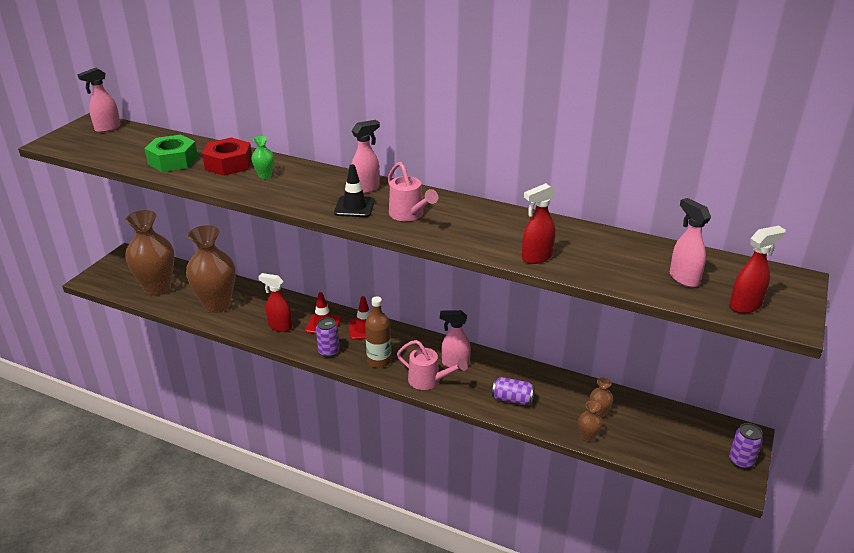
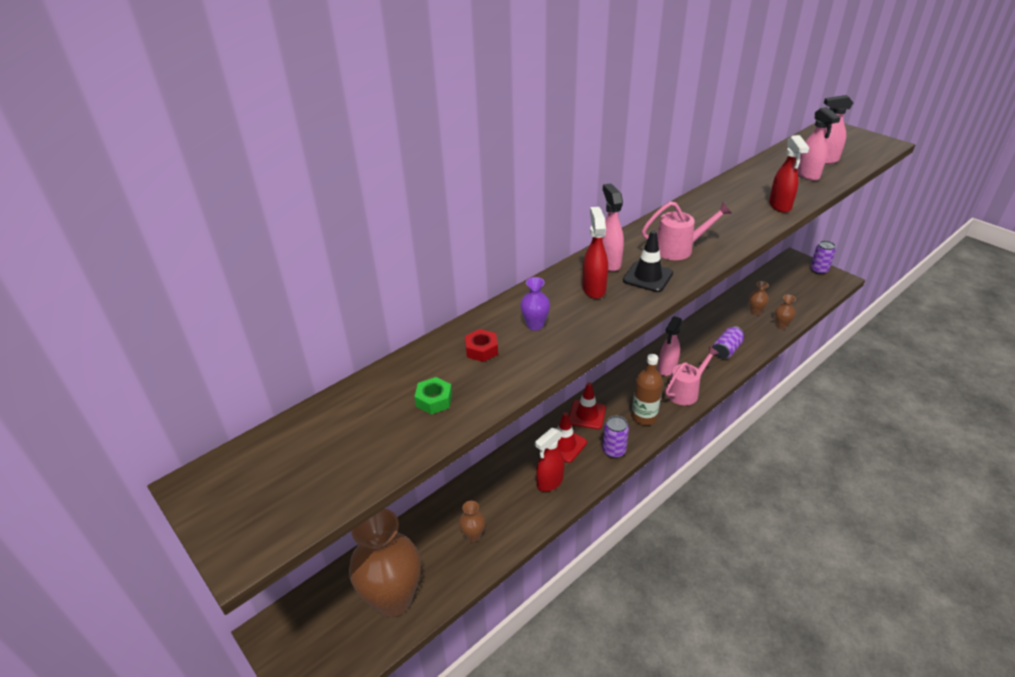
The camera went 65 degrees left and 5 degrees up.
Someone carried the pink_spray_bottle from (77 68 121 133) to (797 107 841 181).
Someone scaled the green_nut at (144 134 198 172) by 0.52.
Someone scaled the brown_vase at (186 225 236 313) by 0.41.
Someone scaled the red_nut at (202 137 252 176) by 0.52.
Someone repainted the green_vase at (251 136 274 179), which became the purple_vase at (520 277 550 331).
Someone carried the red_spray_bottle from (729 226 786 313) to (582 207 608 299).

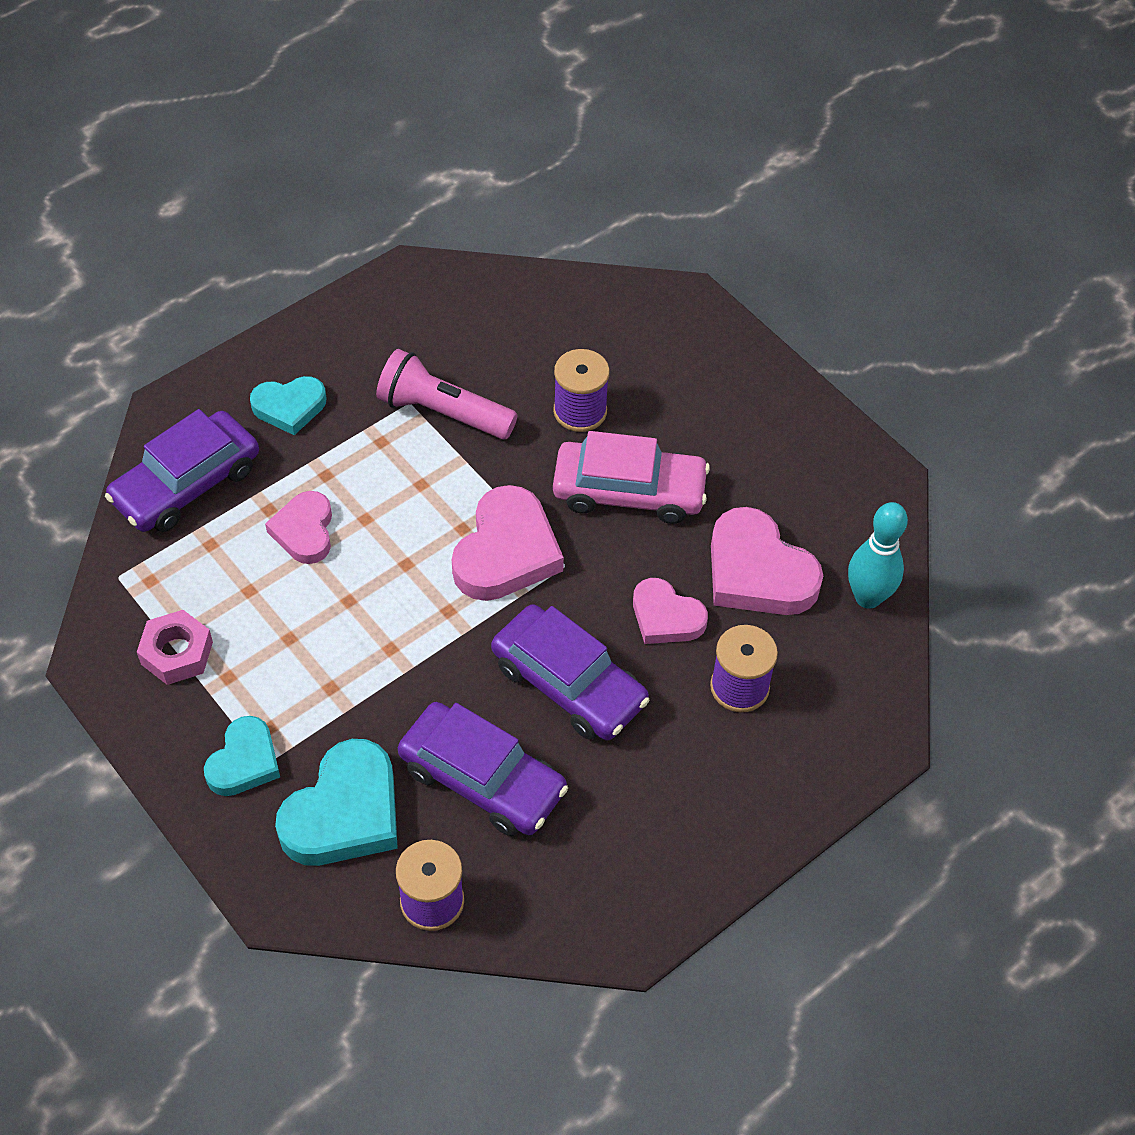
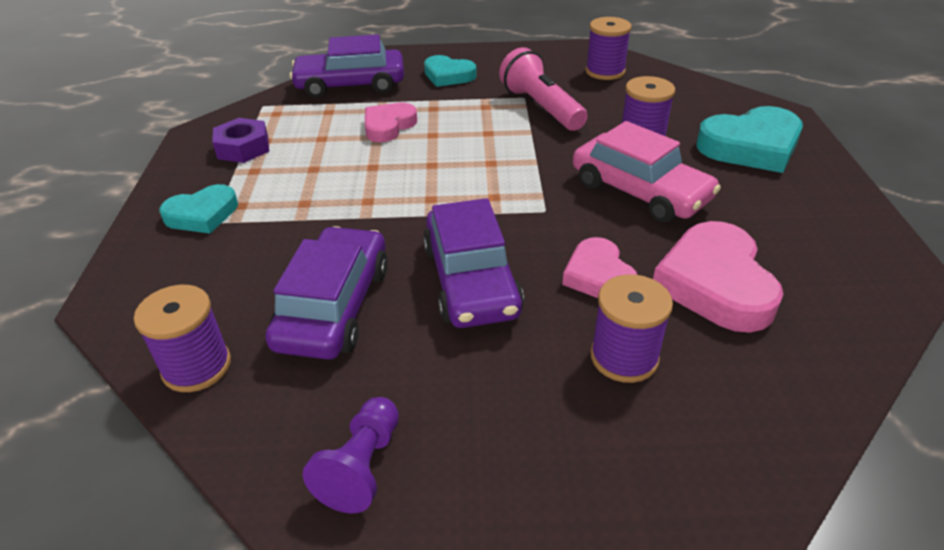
The camera went 40 degrees right and 15 degrees down.
Someone repainted the pink_nut at (137 610 213 685), which became the purple_nut at (212 118 269 163).
Someone carried the turquoise_heart from (275 739 398 866) to (696 106 803 173).
Someone rotated the purple_car at (398 702 568 836) by 150 degrees counterclockwise.
Someone took away the pink_heart at (452 485 564 601).
Someone took away the turquoise_bowling_pin at (848 502 908 609).
Someone put down the purple_pawn at (303 397 399 514).
Someone put down the purple_spool at (585 17 632 80).

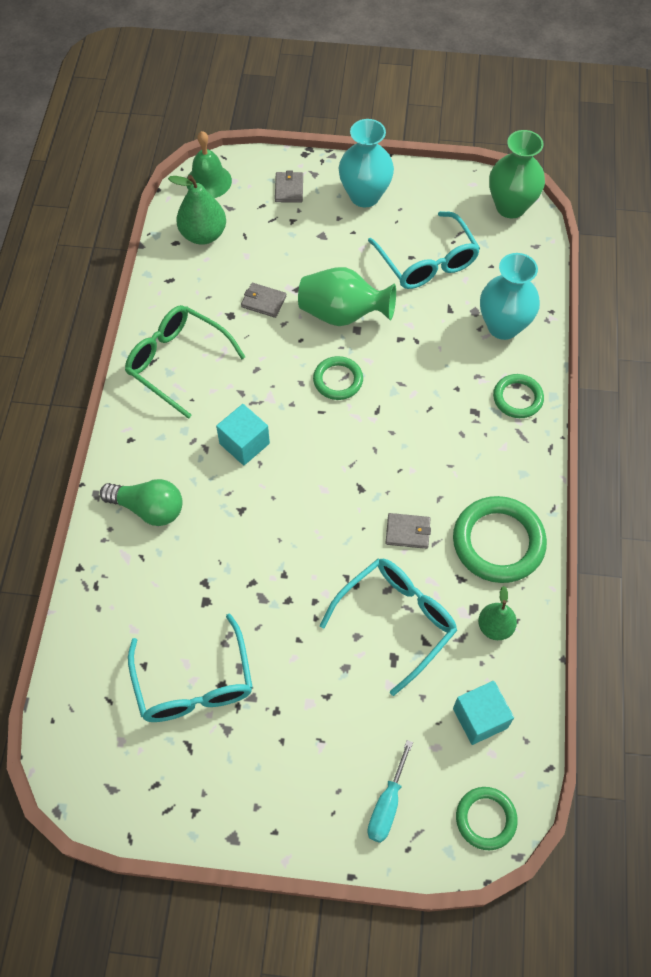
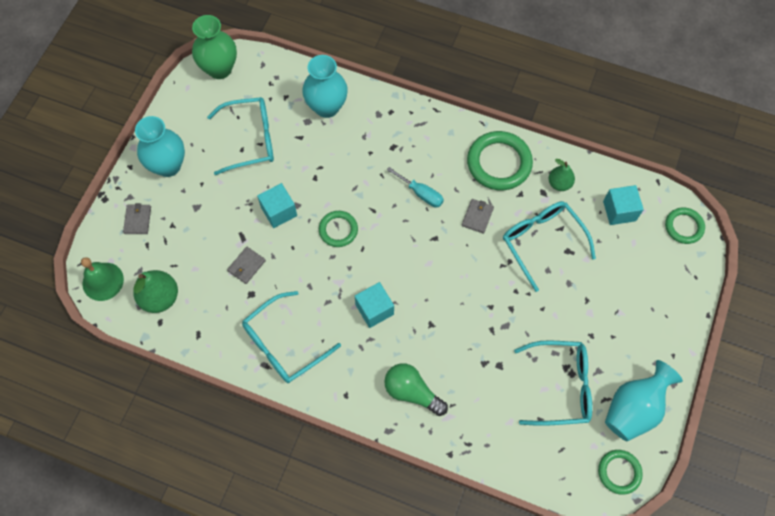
The camera went 75 degrees left and 5 degrees up.
Someone rotated the green_light_bulb at (100 479 183 526) by 90 degrees counterclockwise.
Someone repainted the green_glasses at (125 305 245 419), which became the turquoise_glasses at (242 291 341 383).
Someone rotated the grey_wallet at (275 171 303 203) by 75 degrees clockwise.
Someone swapped the green_vase at (298 267 396 326) for the turquoise_cube at (257 183 297 228).
Someone carried the turquoise_screwdriver from (367 740 413 843) to (387 167 444 207).
Someone carried the green_ring from (493 374 544 418) to (598 450 643 495).
Someone put down the turquoise_vase at (605 360 683 442).

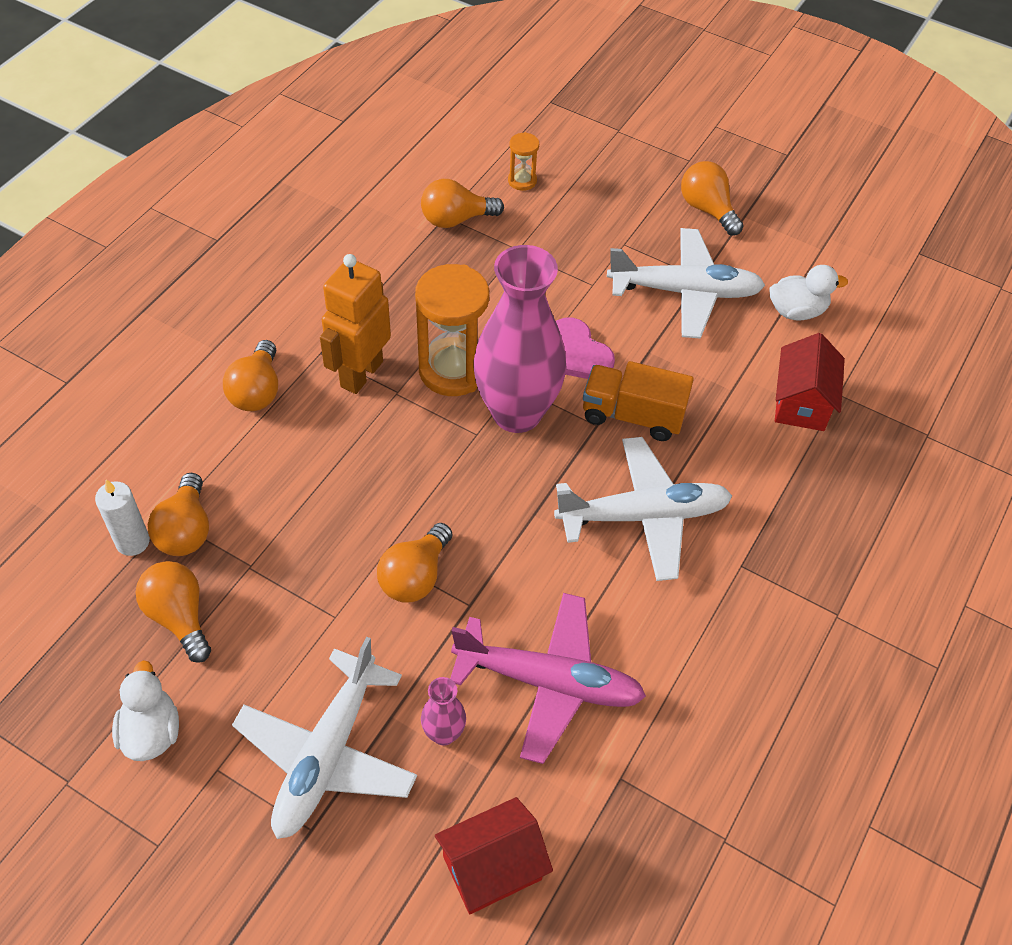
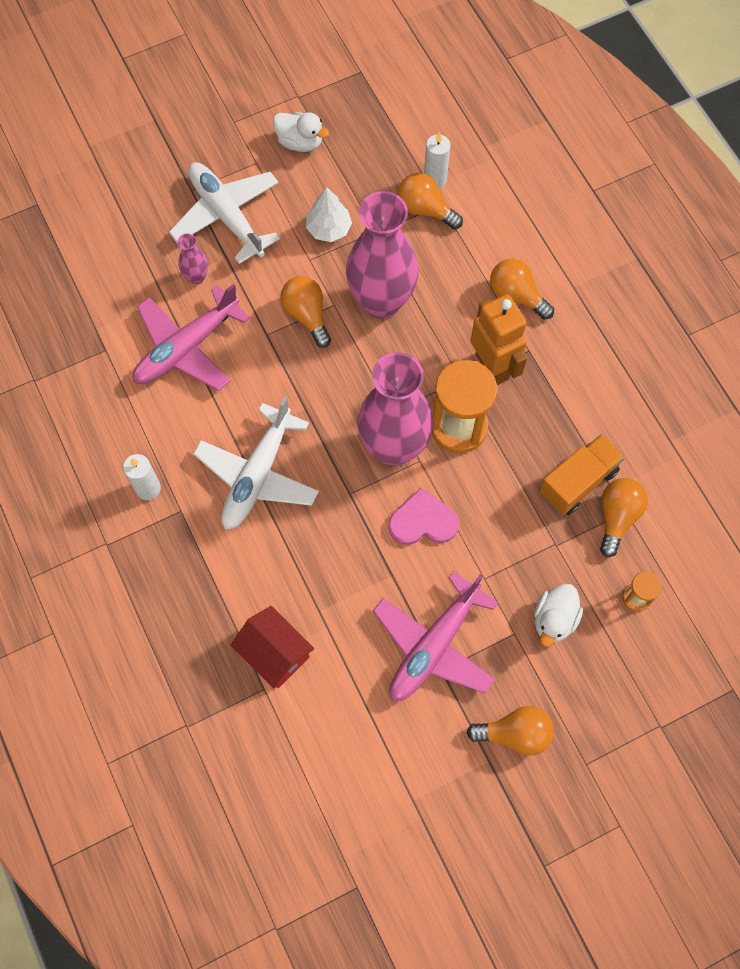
The camera went 125 degrees right and 15 degrees up.
Someone took away the orange_light_bulb at (136 561 211 663).
Someone took away the red_house at (435 797 553 914).
Someone carried the orange_truck from (583 361 694 441) to (539 434 625 515).
Someone repainted the white_plane at (607 228 765 339), which became the pink_plane at (373 571 498 701).
Someone carried the white_duck from (769 265 848 320) to (534 584 583 647).
Someone put down the white_candle at (123 454 161 500).
Someone put down the white_tree at (306 187 352 242).
Someone put down the pink_vase at (346 191 419 319).

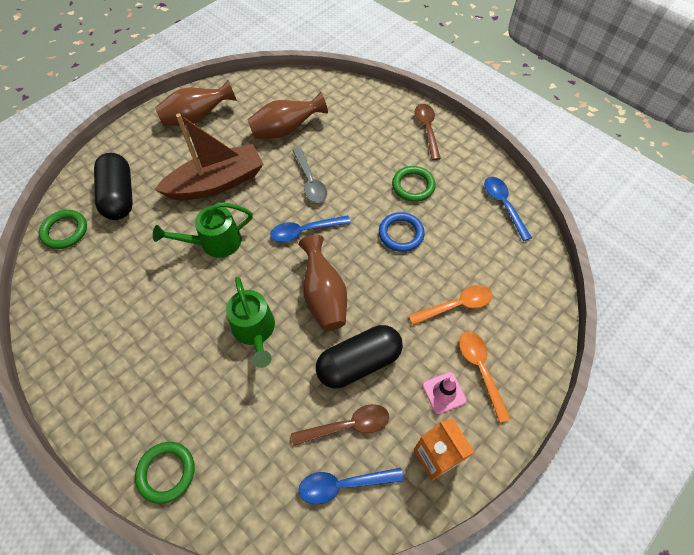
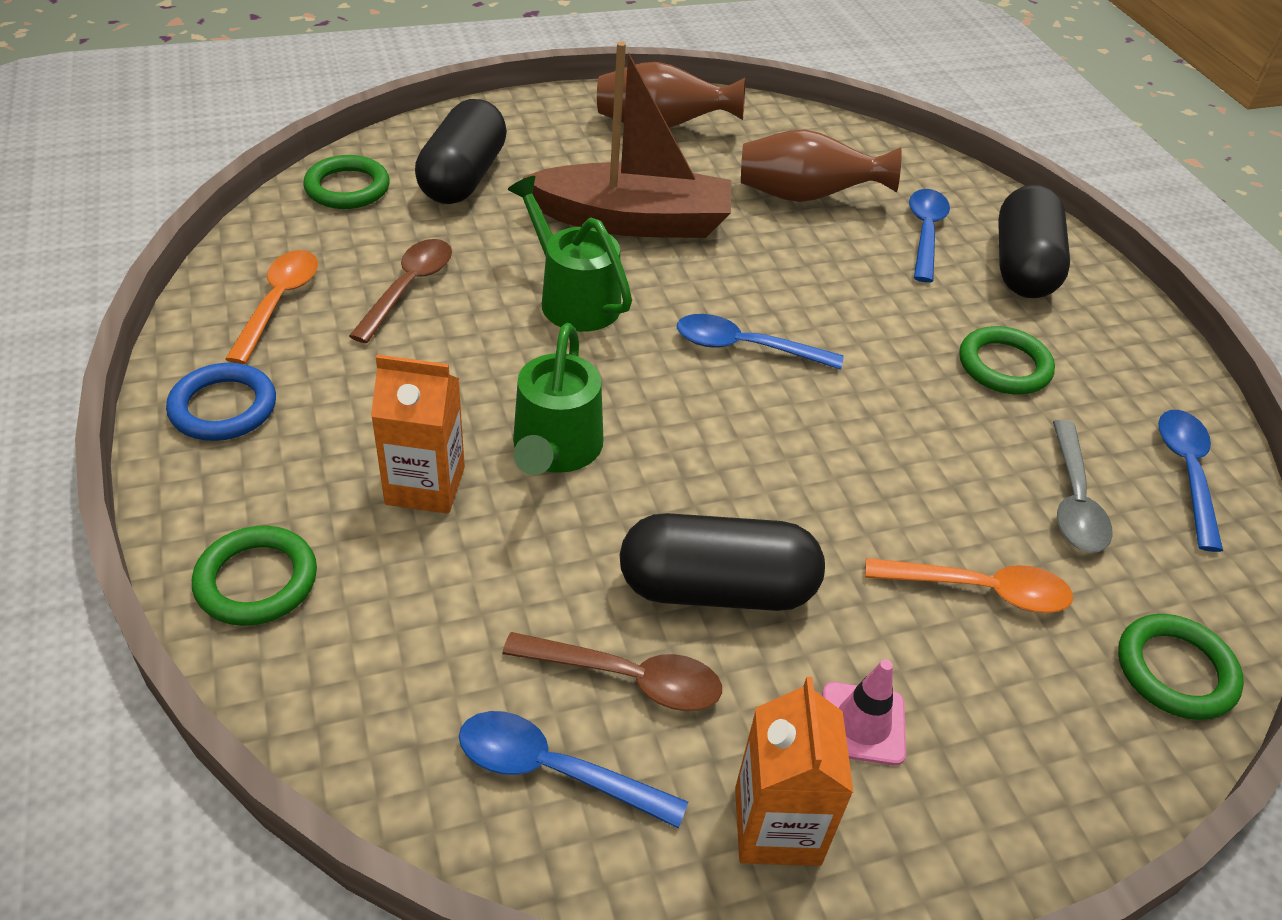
The camera went 25 degrees right and 15 degrees down.
Someone rotated the green_watering_can at (153 202 253 258) by 45 degrees clockwise.
Someone carried the grey_spoon from (293 148 327 203) to (1053 420 1113 552).
Someone took away the brown_vase at (299 235 347 331).
Someone carried the blue_ring from (379 212 425 252) to (166 363 276 441).
Someone carried the brown_spoon from (415 104 441 160) to (349 239 452 343).
Someone carried the orange_spoon from (459 331 511 423) to (225 250 318 364).
Someone put down the orange_carton at (371 355 465 514).
Someone put down the blue_spoon at (909 189 950 282).
Someone put down the black_capsule at (998 185 1070 298).
Someone put down the green_ring at (1118 614 1244 720).

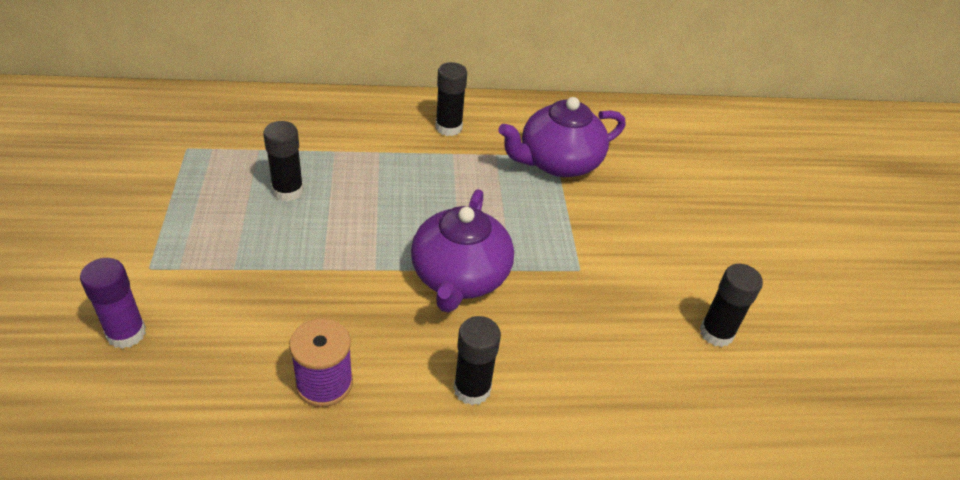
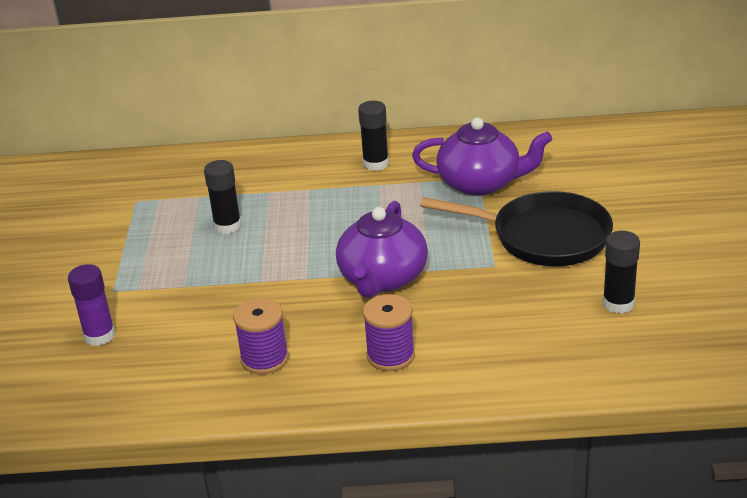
The camera went 10 degrees right and 10 degrees down.
Someone swapped the black_glue_stick at (453 316 501 405) for the purple_spool at (363 294 415 371).
Someone rotated the purple_teapot at (498 97 626 177) by 150 degrees counterclockwise.
Someone put down the black_pan at (420 191 613 266).

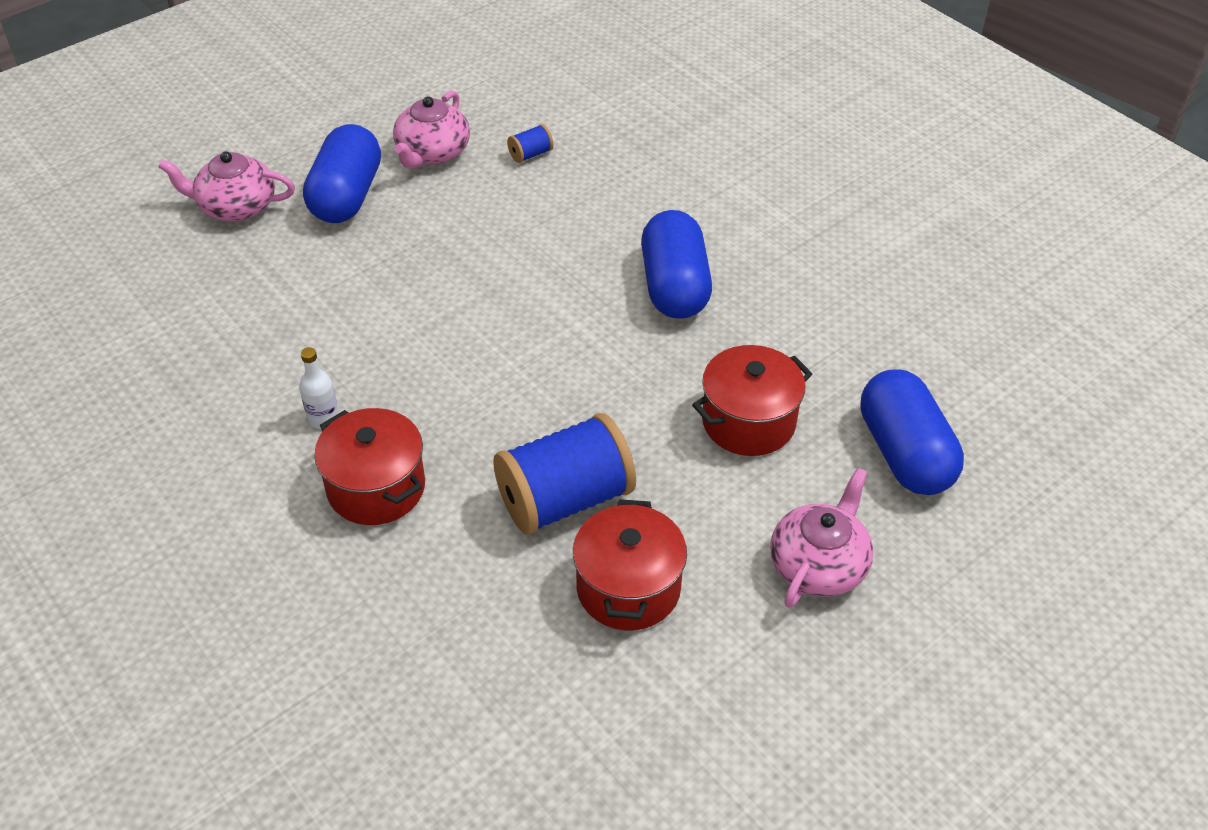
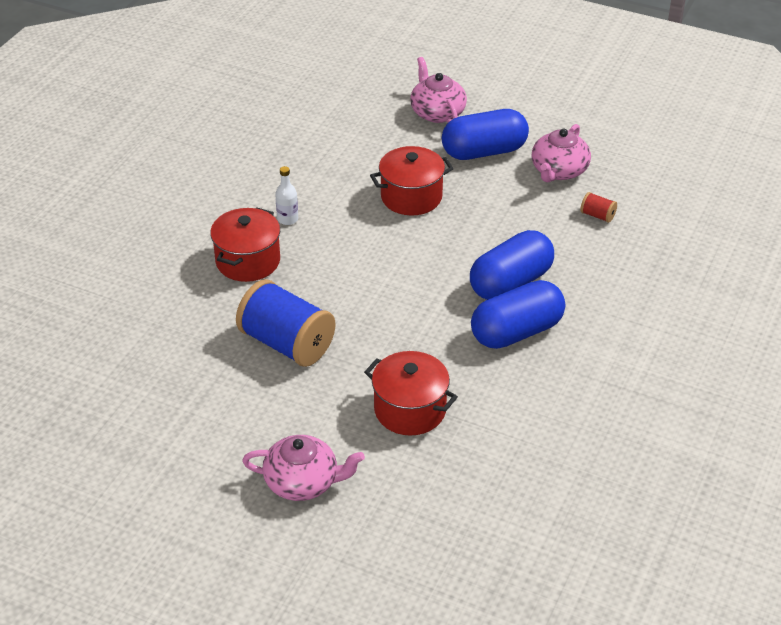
The camera went 65 degrees right and 5 degrees down.
Someone rotated the pink_teapot at (393 90 470 169) by 60 degrees counterclockwise.
Someone repainted the blue_spool at (507 124 553 163), which became the red_spool at (580 192 617 223).
Someone carried the red_pot from (573 499 687 630) to (370 146 454 215).
Someone carried the blue_capsule from (860 369 964 495) to (470 230 554 300).

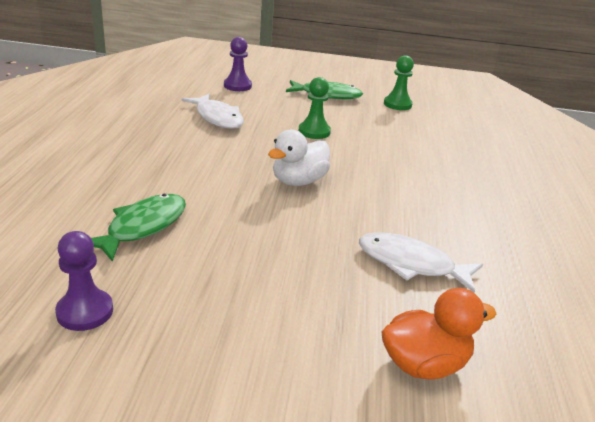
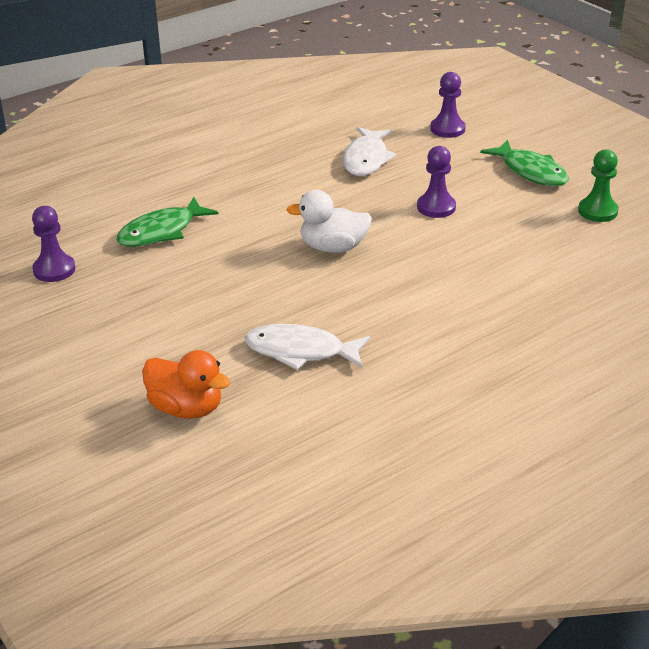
The camera went 50 degrees right and 5 degrees up.
Someone rotated the green_fish at (91 194 186 262) by 150 degrees clockwise.
Someone repainted the green_pawn at (298 77 331 139), which became the purple_pawn at (417 146 456 218).
Someone rotated the white_fish at (359 232 483 293) by 60 degrees counterclockwise.

